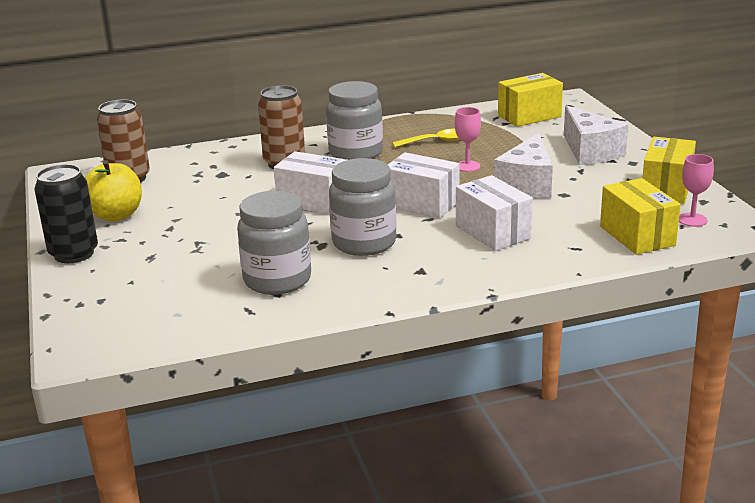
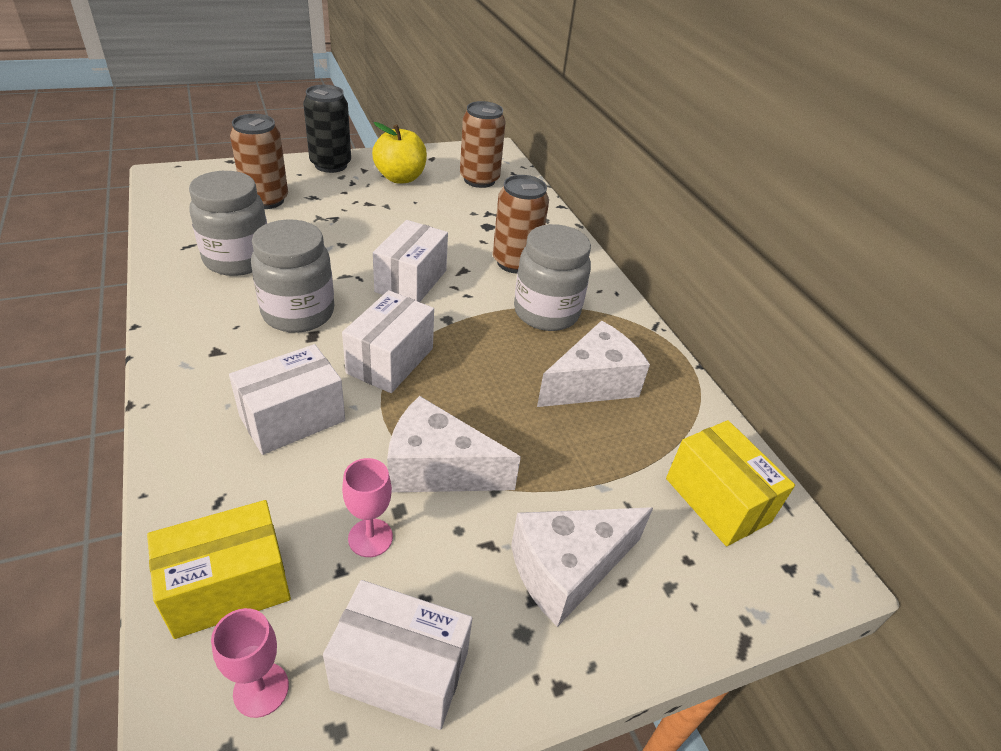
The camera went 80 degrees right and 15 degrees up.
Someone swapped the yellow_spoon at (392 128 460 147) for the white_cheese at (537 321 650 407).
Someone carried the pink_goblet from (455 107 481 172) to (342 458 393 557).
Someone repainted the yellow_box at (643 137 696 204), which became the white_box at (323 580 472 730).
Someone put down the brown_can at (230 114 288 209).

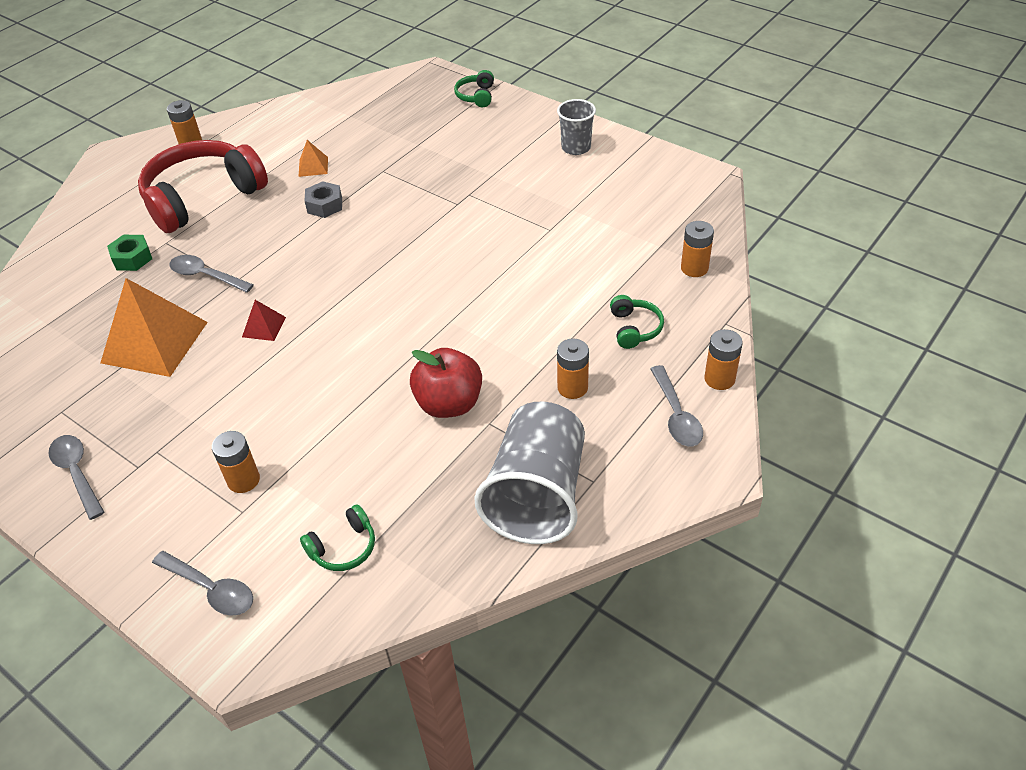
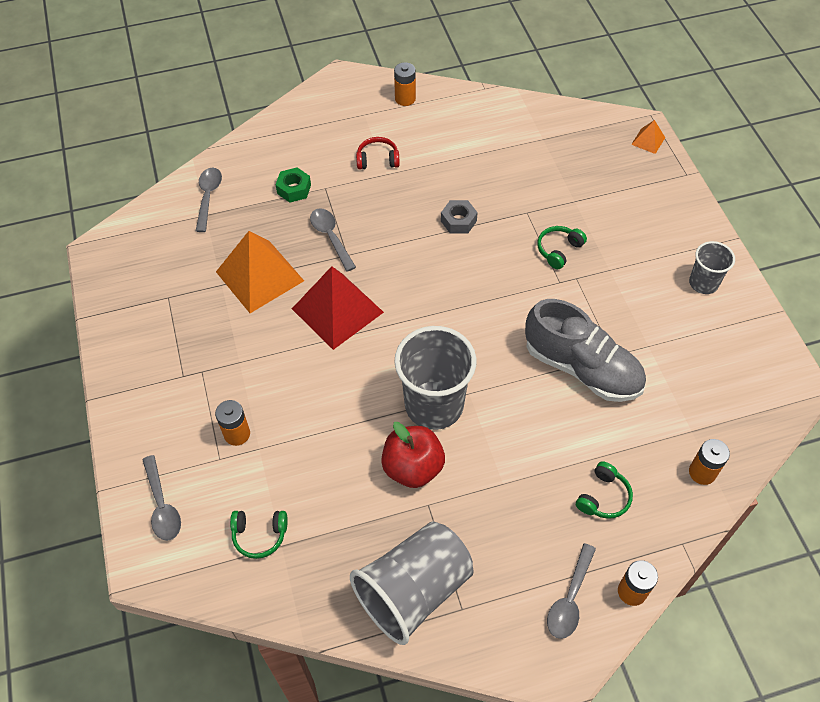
The camera went 35 degrees right and 10 degrees up.
Someone carried the grey_spoon from (49 435 104 520) to (196 167 222 232).
Someone scaled the red_headphones at (138 140 268 233) by 0.42.
Someone scaled the red_pyramid at (242 300 286 341) by 2.26.
Someone carried the orange_pyramid from (298 140 328 177) to (631 120 665 154).
Someone carried the green_headphones from (454 70 494 107) to (537 226 587 269).
Someone took away the orange_battery at (557 338 589 399).
Someone put down the grey_cup at (394 326 476 430).
Someone put down the grey_shoe at (525 299 646 402).

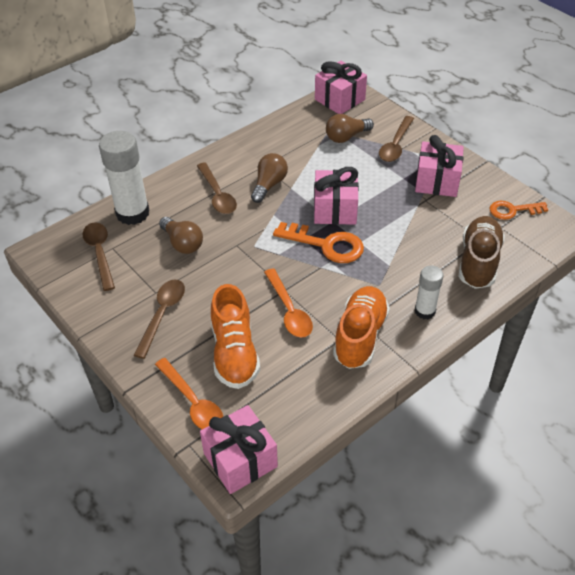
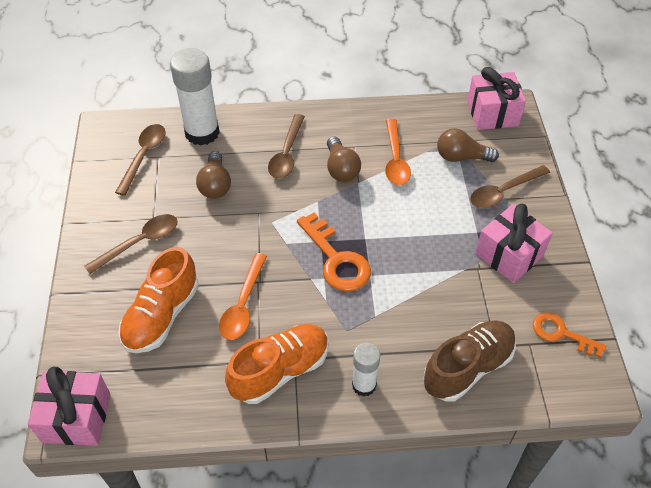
The camera went 35 degrees right and 5 degrees up.
Someone carried the orange_spoon from (155 358 223 429) to (385 119 411 185).
Someone rotated the brown_light_bulb at (251 153 288 203) by 105 degrees clockwise.
Someone took away the pink_gift at (314 167 359 225).

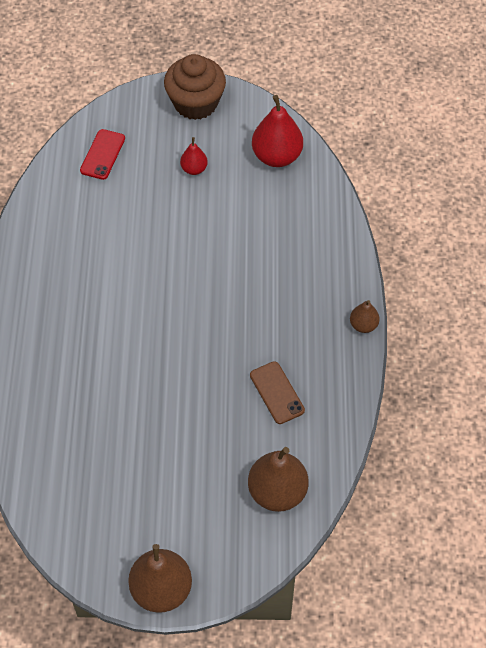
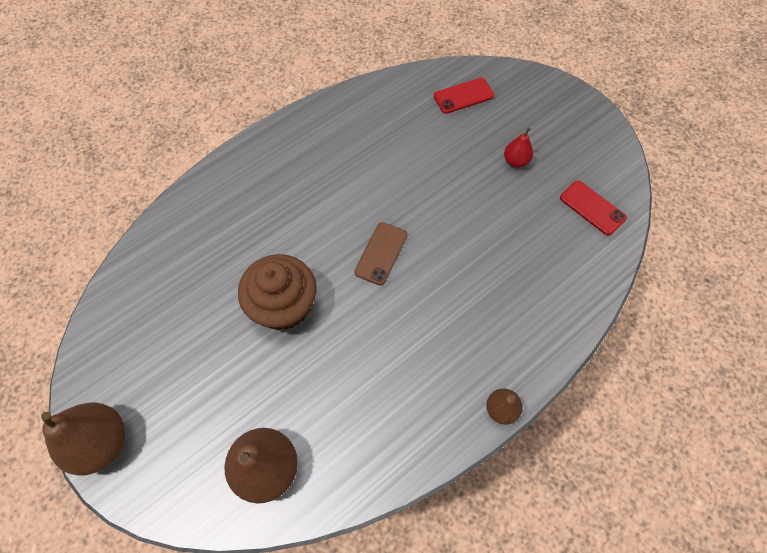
The camera went 50 degrees right and 5 degrees up.
Someone carried the brown_cupcake from (164 54 226 120) to (238 254 317 330).
Someone carried the brown_phone from (250 361 305 424) to (354 222 408 286).
Someone swapped the red_pear at (252 95 303 167) for the red_phone at (560 181 627 236).

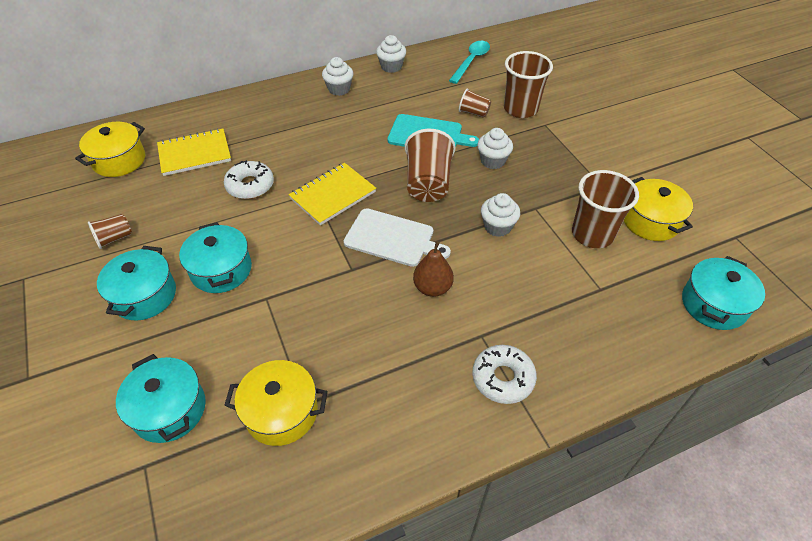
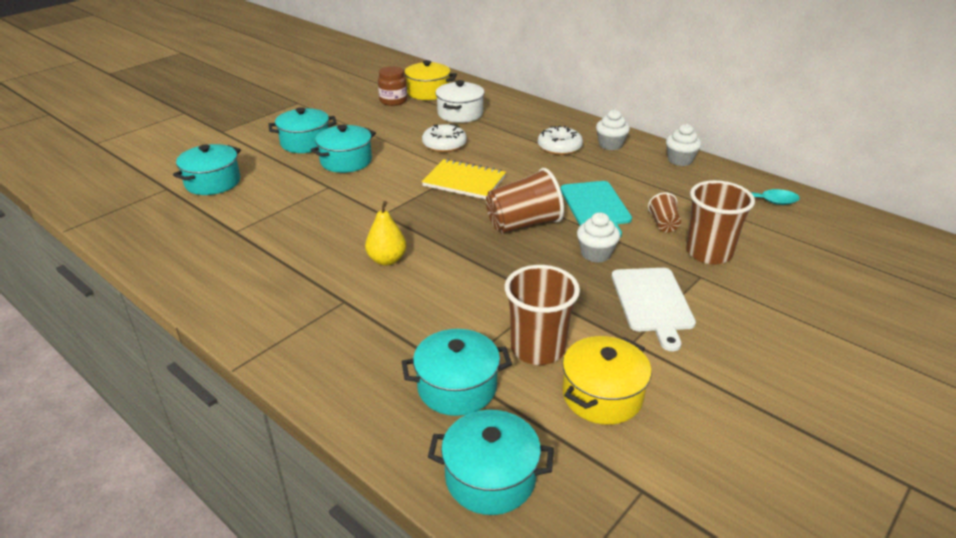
The camera went 65 degrees right and 15 degrees down.
Someone took away the brown_cup at (88 214 132 249).
Someone swapped the yellow_notebook at (157 128 231 176) for the white_pot at (435 80 485 123).
Someone took away the yellow_pot at (224 360 328 446).
Someone carried the white_cutting_board from (344 208 451 267) to (612 268 696 351).
Someone repainted the brown_pear at (413 241 454 297), which became the yellow_pear at (365 201 407 266).
Someone carried the white_donut from (472 345 537 404) to (538 126 583 155).
Someone took away the white_cupcake at (481 193 520 237).
Someone put down the brown_jar at (378 66 407 106).
Someone put down the turquoise_pot at (402 329 512 416).

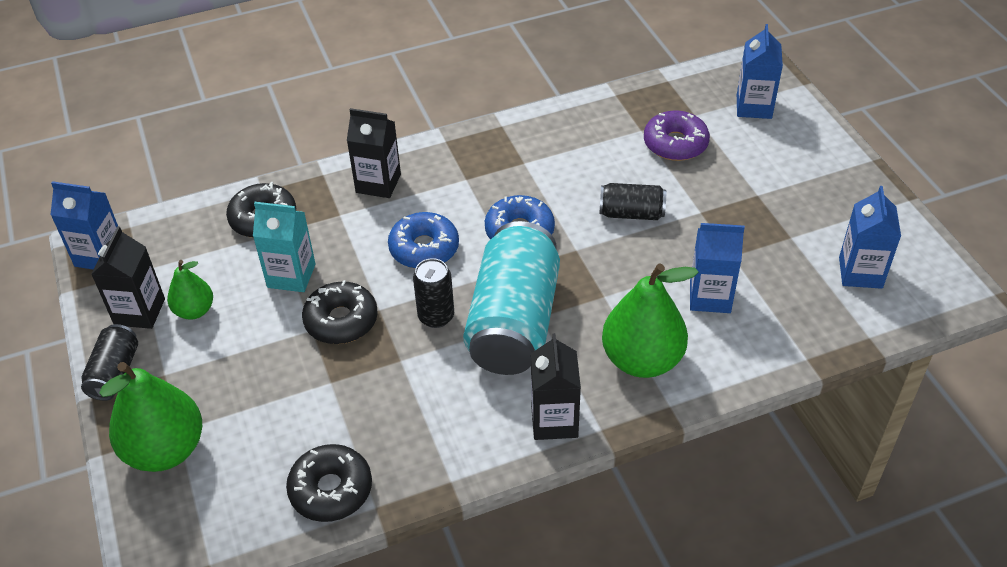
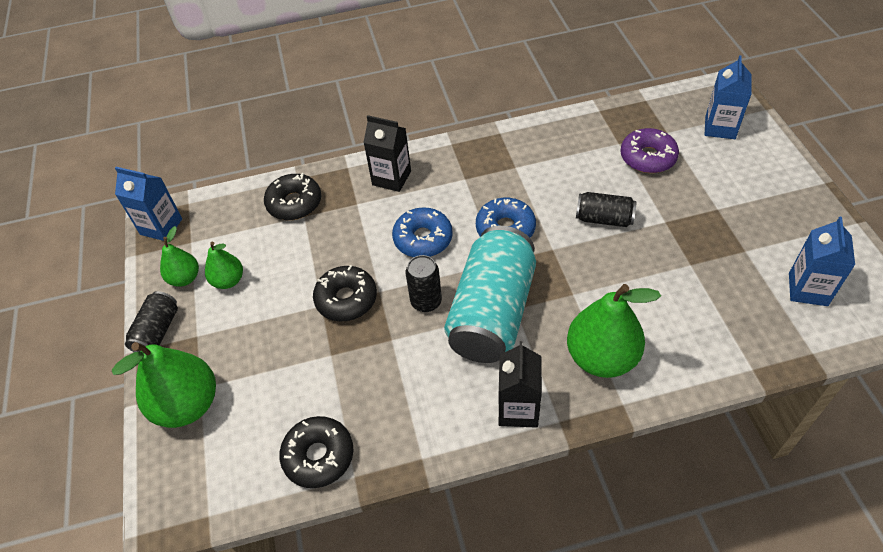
The camera went 10 degrees right and 5 degrees up.
Someone swapped the black_carton at (91 226 165 329) for the green_pear at (160 226 199 287).
Someone took away the turquoise_carton at (253 202 316 292).
Someone took away the blue_carton at (690 223 745 313).

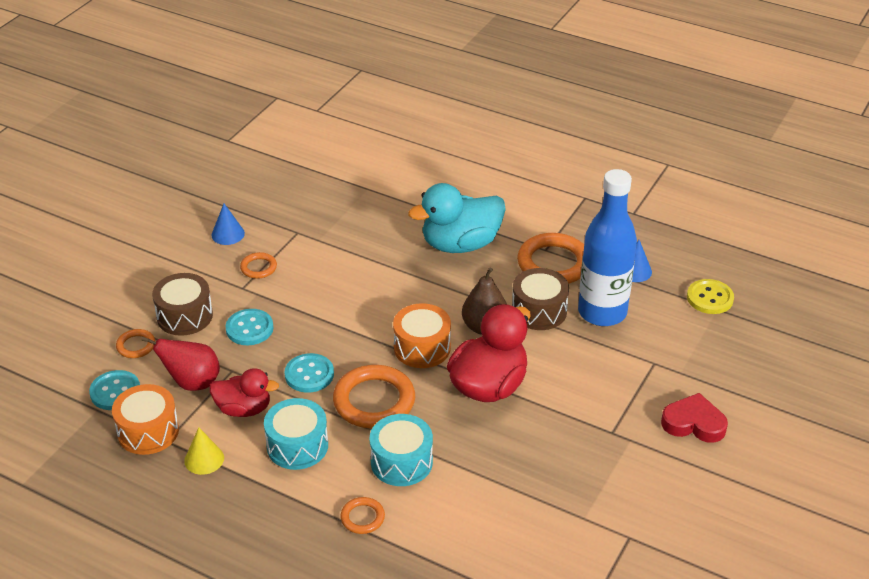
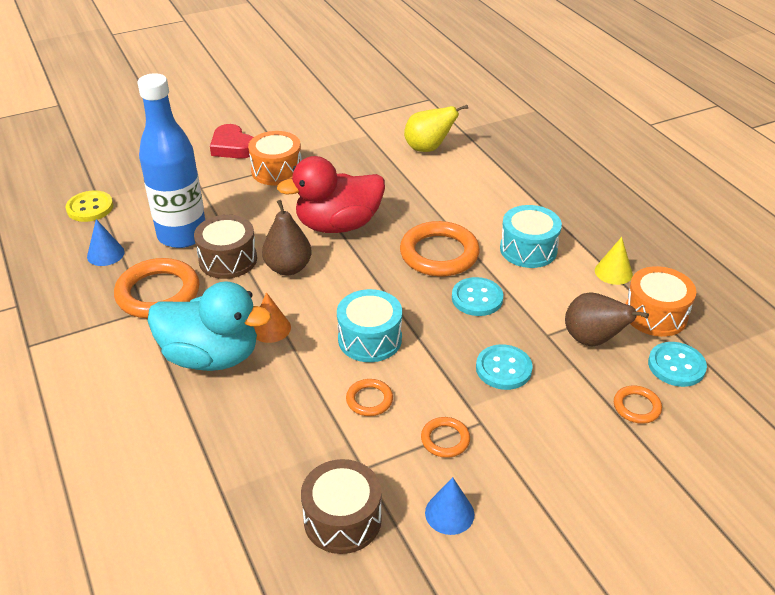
The camera went 145 degrees left and 0 degrees up.
Someone repainted the red_pear at (141 337 220 391), which became the brown_pear at (565 292 649 346).
Someone carried the brown_drum from (152 273 213 336) to (301 459 382 554).
Someone took away the red_duck at (209 368 279 417).
Someone carried the orange_ring from (340 497 385 534) to (346 379 393 416).
Someone carried the turquoise_drum from (370 414 433 486) to (337 289 402 362).
Someone carried the orange_drum from (393 303 451 368) to (248 131 302 185).
Someone put down the orange_cone at (253 292 291 343).
Someone put down the yellow_pear at (404 105 468 152).

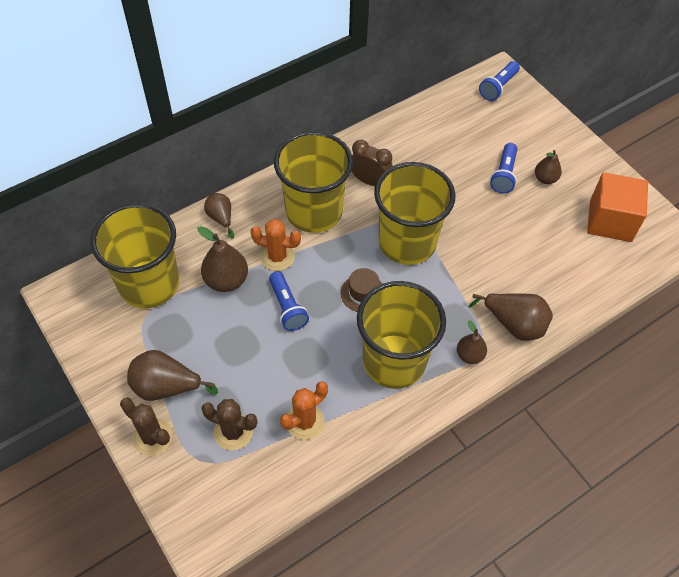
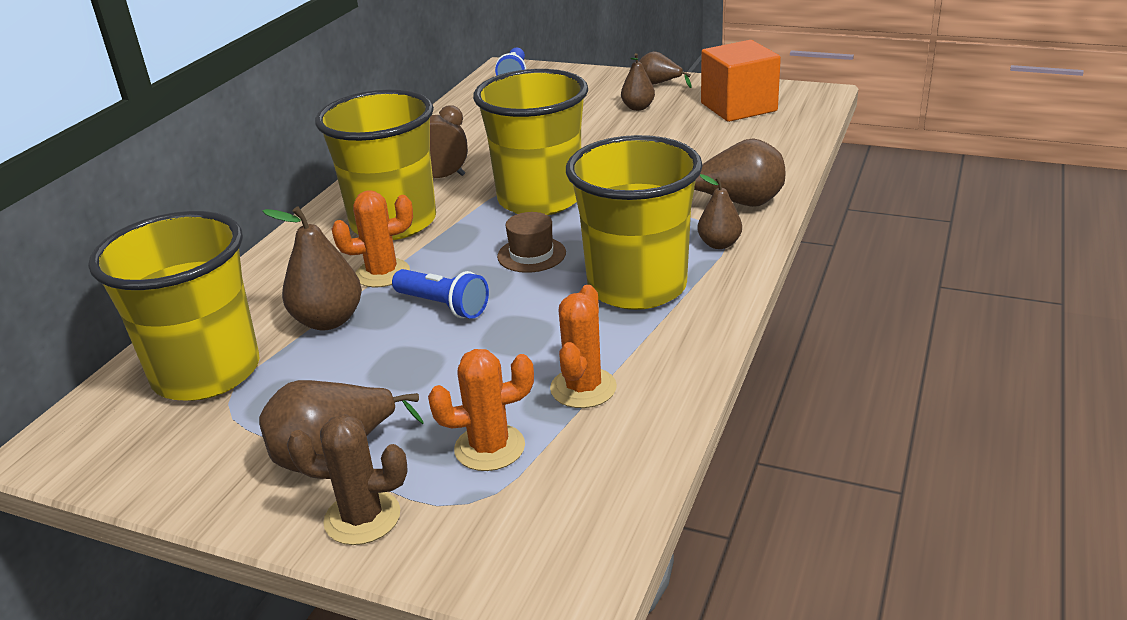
The camera went 30 degrees left and 25 degrees down.
Someone repainted the brown_cactus at (201 399 257 450), which became the orange_cactus at (428 349 534 471).
Someone carried the brown_pear from (204 193 234 239) to (639 51 692 88).
Someone took away the blue_flashlight at (490 143 517 193).

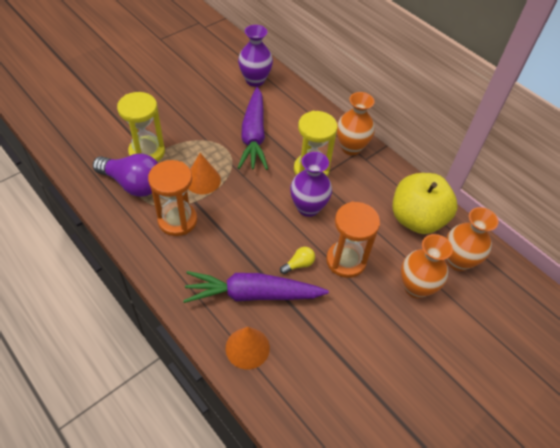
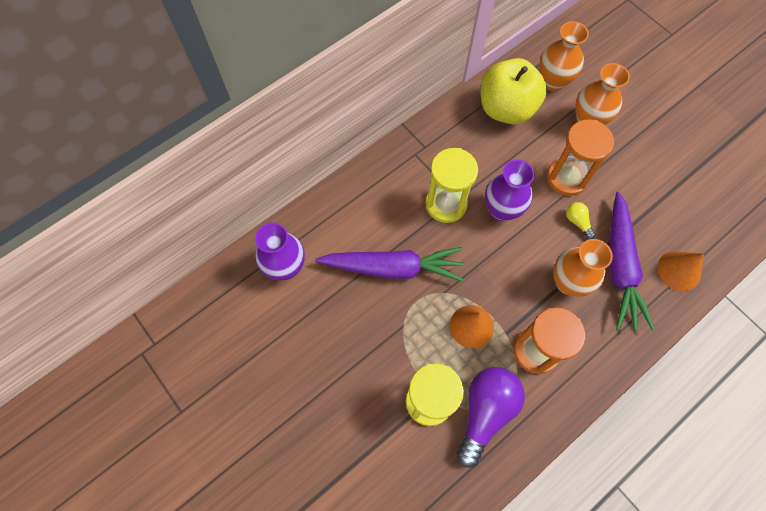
The camera went 85 degrees left and 15 degrees up.
Someone carried the orange_vase from (337 92 375 155) to (553 239 613 296).

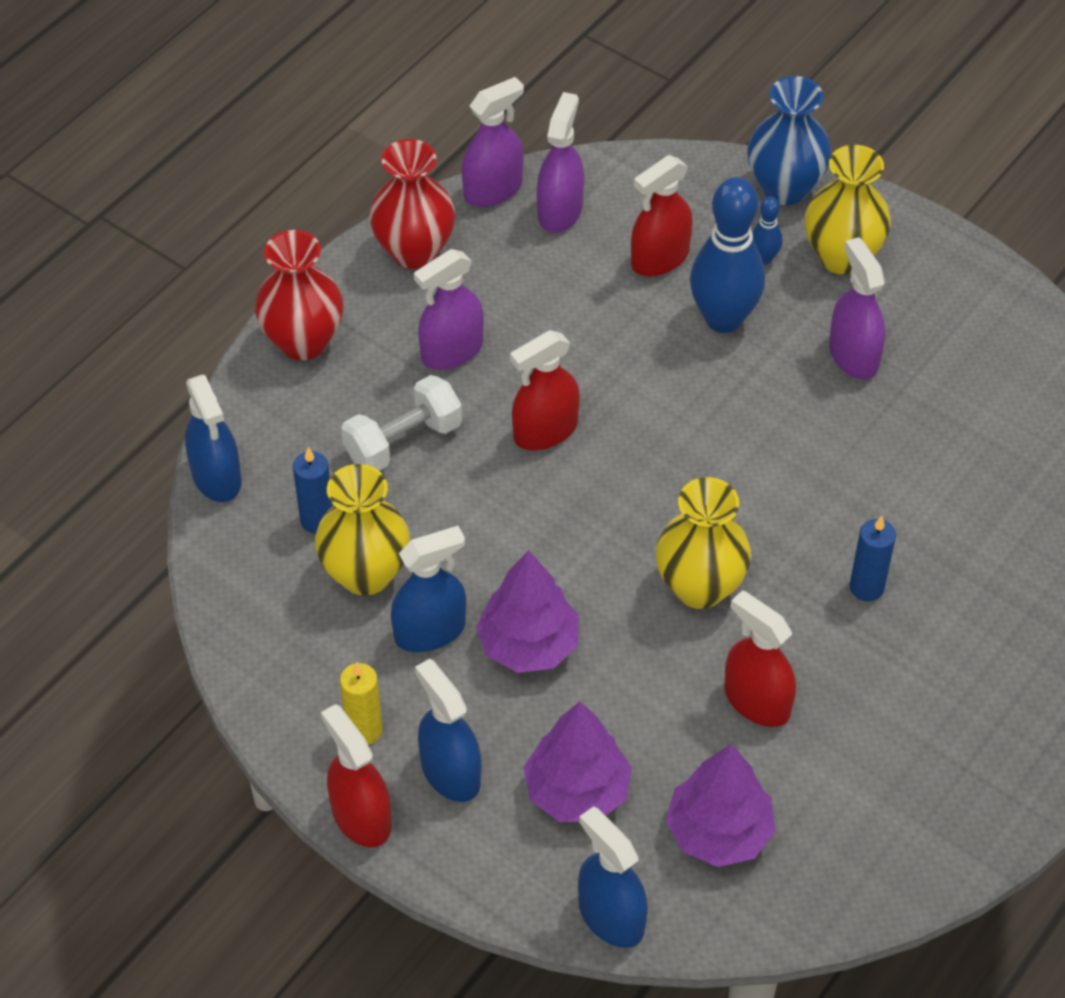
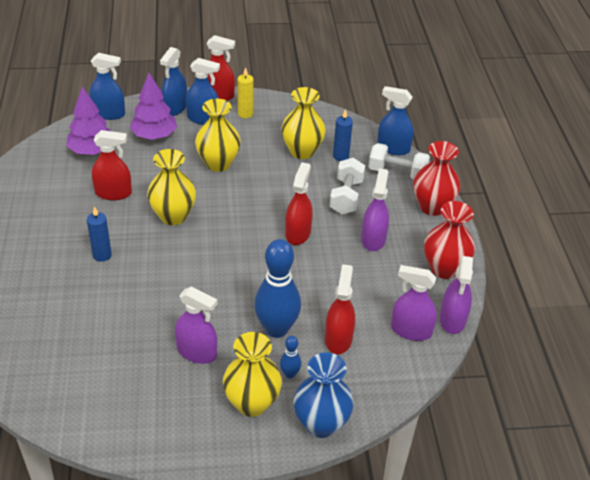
The camera went 135 degrees right and 10 degrees down.
Someone carried the blue_spray_bottle from (391 526 466 652) to (160 47 187 116).
Someone swapped the purple_tree at (476 550 579 673) for the yellow_vase at (195 99 241 172).
Someone rotated the purple_spray_bottle at (537 92 584 233) by 135 degrees clockwise.
Someone put down the white_dumbbell at (368 143 430 179).

